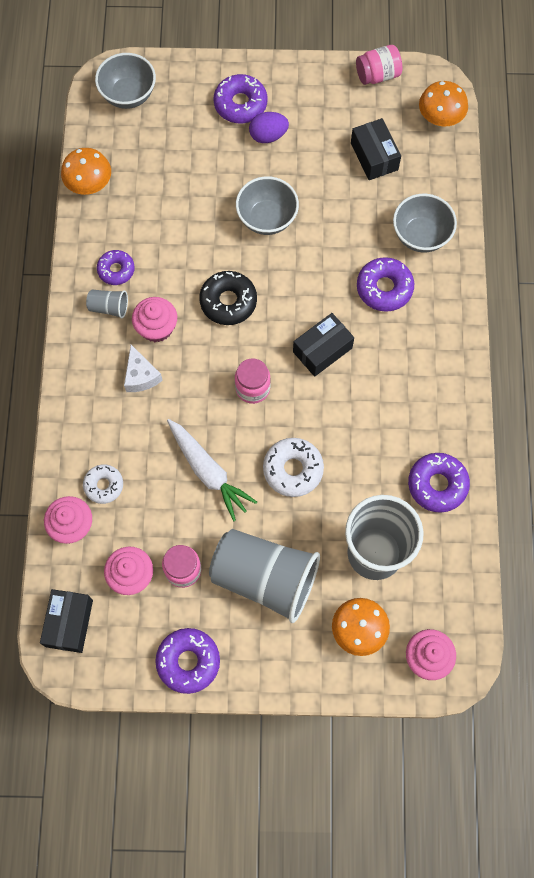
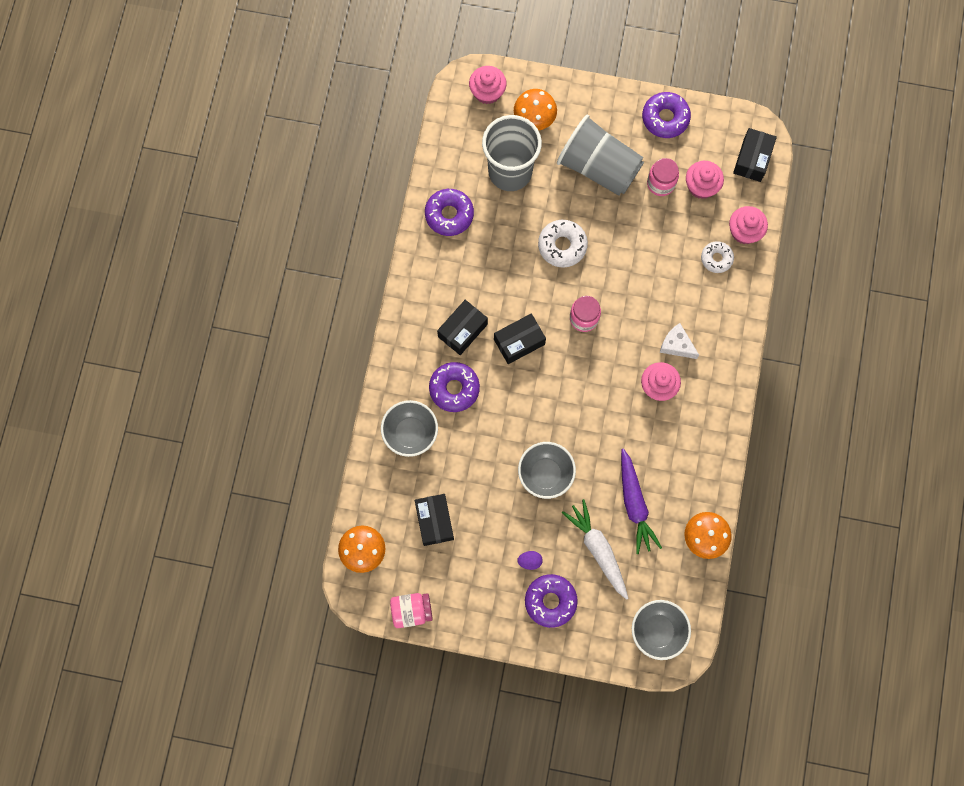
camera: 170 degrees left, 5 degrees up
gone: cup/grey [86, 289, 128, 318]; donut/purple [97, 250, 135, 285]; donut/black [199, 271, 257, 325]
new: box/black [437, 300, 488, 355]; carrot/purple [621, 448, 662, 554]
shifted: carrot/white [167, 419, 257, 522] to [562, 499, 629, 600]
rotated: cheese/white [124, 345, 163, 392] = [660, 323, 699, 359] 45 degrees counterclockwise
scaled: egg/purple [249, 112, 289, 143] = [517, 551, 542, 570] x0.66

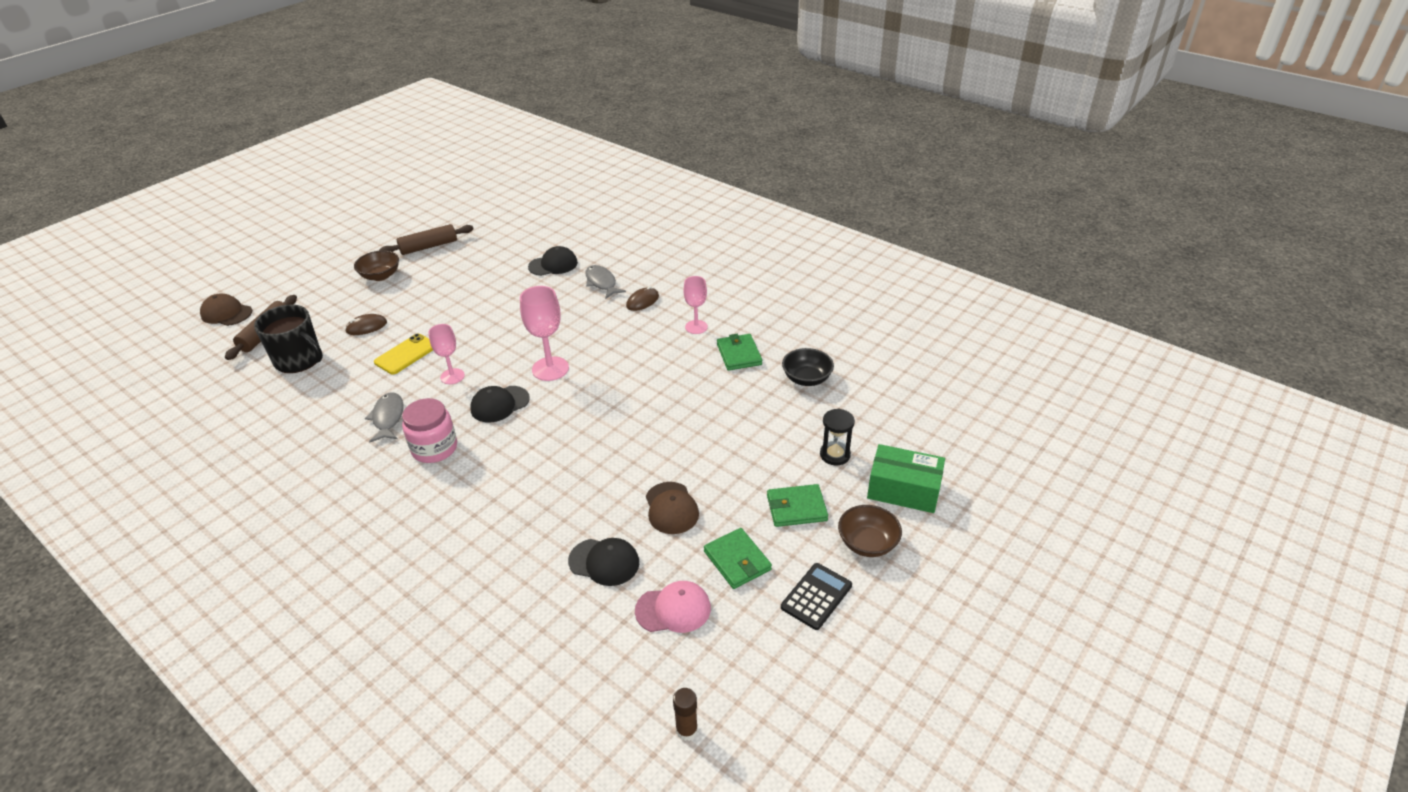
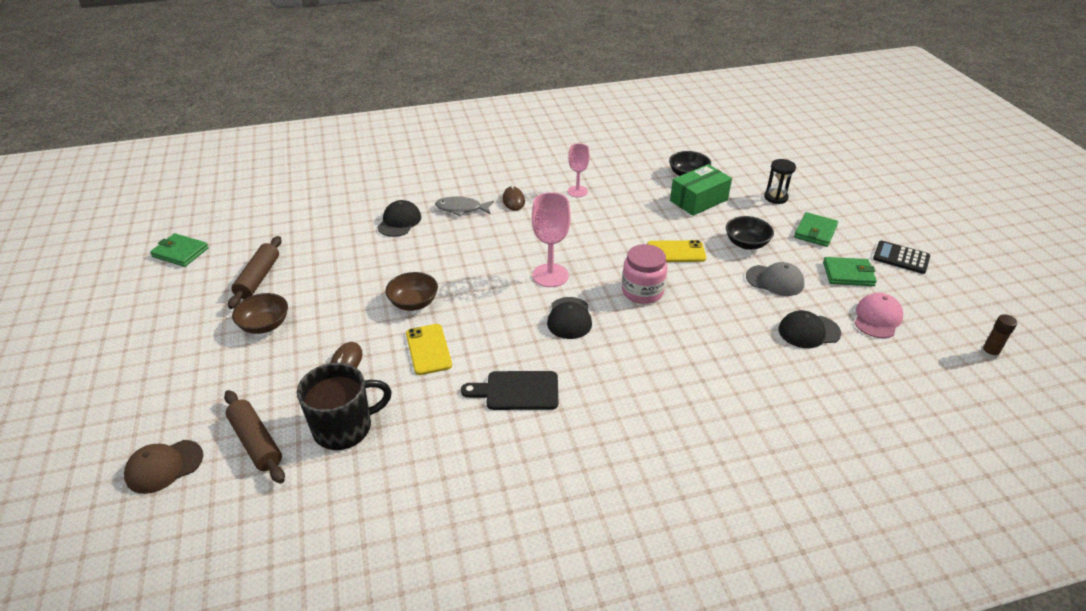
camera: 55 degrees left, 0 degrees up
gone: goblet/pink [429, 324, 465, 384]
new: phone/yellow [647, 240, 706, 262]; bowl/black [726, 216, 774, 250]
shifted: wallet/green [717, 334, 762, 371] to [150, 233, 209, 267]; bowl/brown [838, 505, 902, 557] to [386, 272, 438, 311]; jar/pink [402, 398, 457, 463] to [622, 244, 668, 304]; box/green [867, 444, 945, 513] to [670, 164, 732, 216]
swapped: fish/grey [365, 392, 403, 442] to cutting board/black [461, 371, 558, 410]
repainted: cap/brown [646, 482, 699, 534] to cap/grey [746, 262, 804, 296]
rotated: cap/black [568, 538, 639, 586] = [779, 310, 841, 348] 150 degrees counterclockwise; calculator/black [781, 563, 852, 630] = [873, 241, 930, 274] 45 degrees counterclockwise

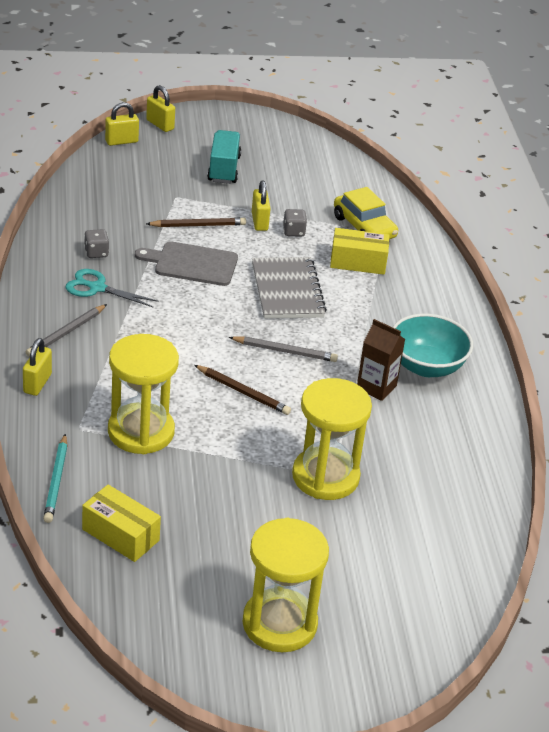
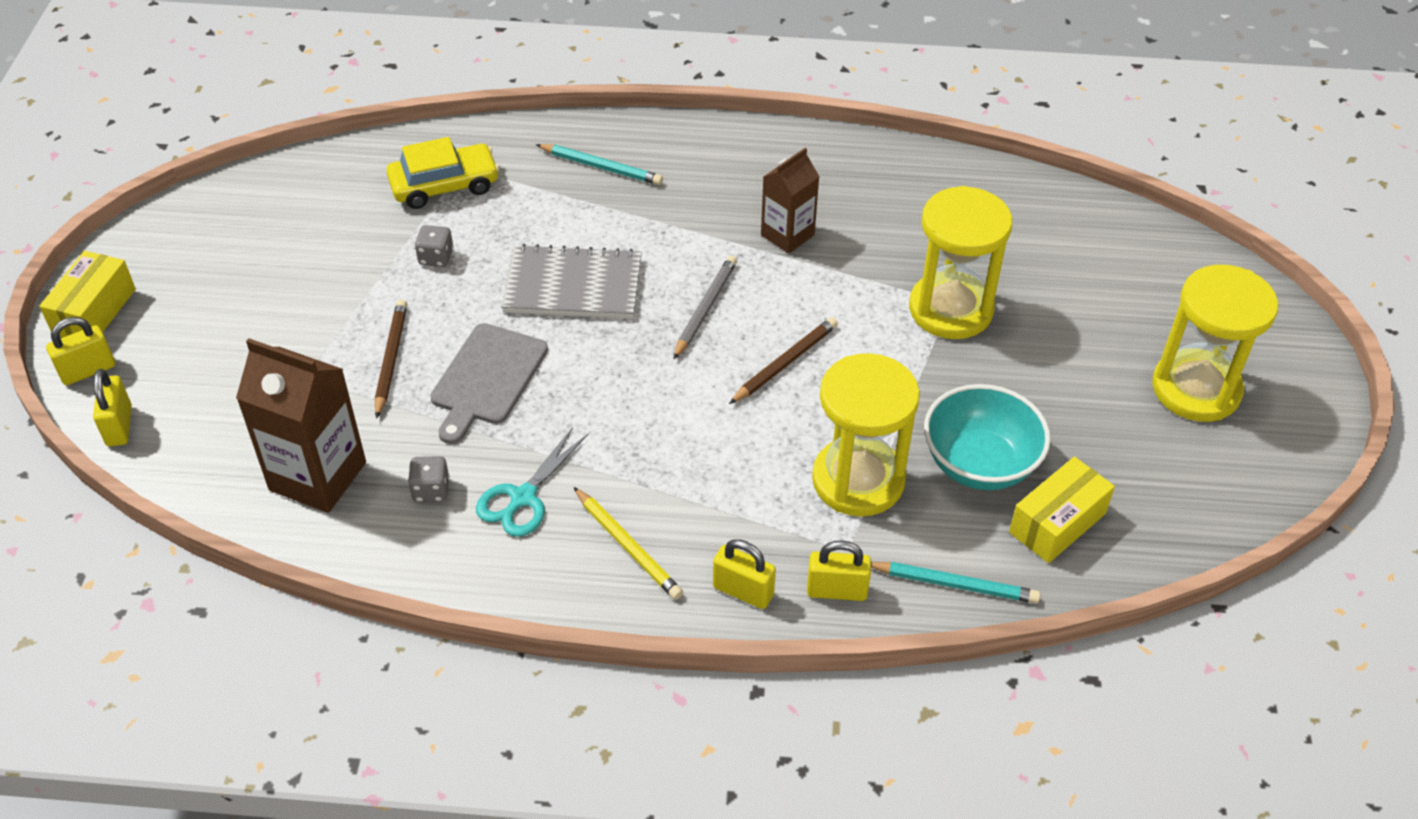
camera: 75 degrees left, 10 degrees up
gone: truck/turquoise [207, 130, 241, 184]
new: carton/brown [236, 338, 366, 513]; pencil/turquoise [536, 144, 663, 185]
shifted: box/yellow [330, 228, 390, 275] to [39, 251, 136, 337]; padlock/yellow [252, 181, 271, 231] to [807, 540, 871, 601]; bowl/turquoise [393, 313, 473, 377] to [924, 384, 1051, 490]
repainted: pencil/grey [26, 304, 107, 357] to pencil/yellow [574, 487, 683, 600]

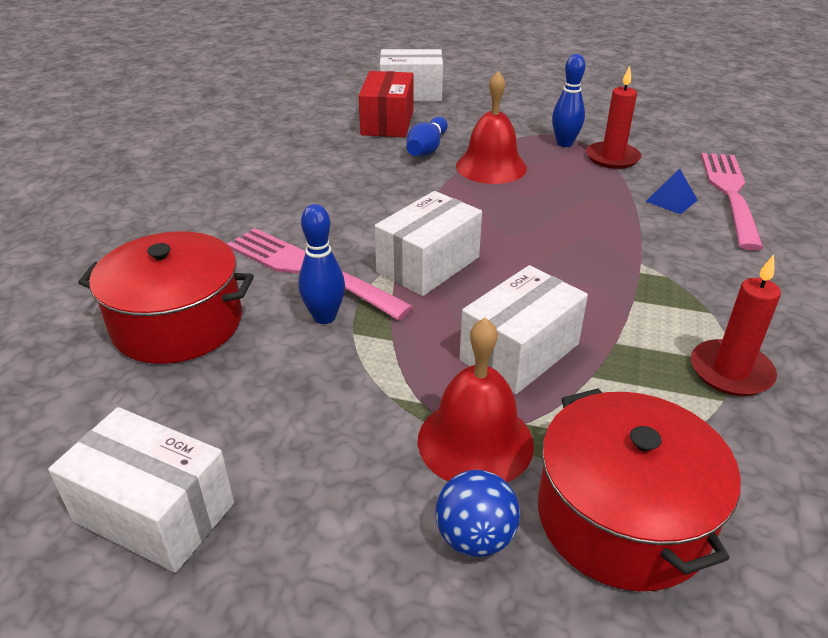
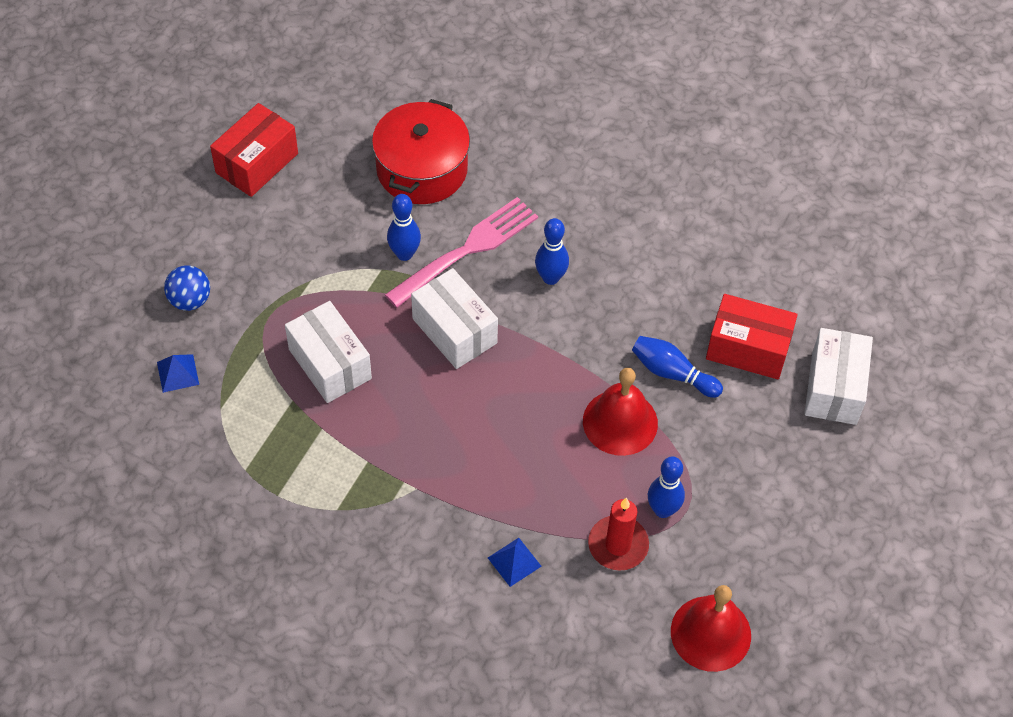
camera: 100 degrees right, 20 degrees up
gone: candle/red [691, 255, 781, 396]; fork/pink [701, 153, 764, 251]
new: bowling pin/blue [535, 218, 569, 285]
shifted: bell/red [418, 317, 534, 483] to [671, 585, 751, 672]
swapped: pot/red [538, 388, 741, 591] to pyramid/blue [157, 354, 199, 393]
repainted: box/white [48, 407, 234, 573] to box/red [210, 103, 298, 197]

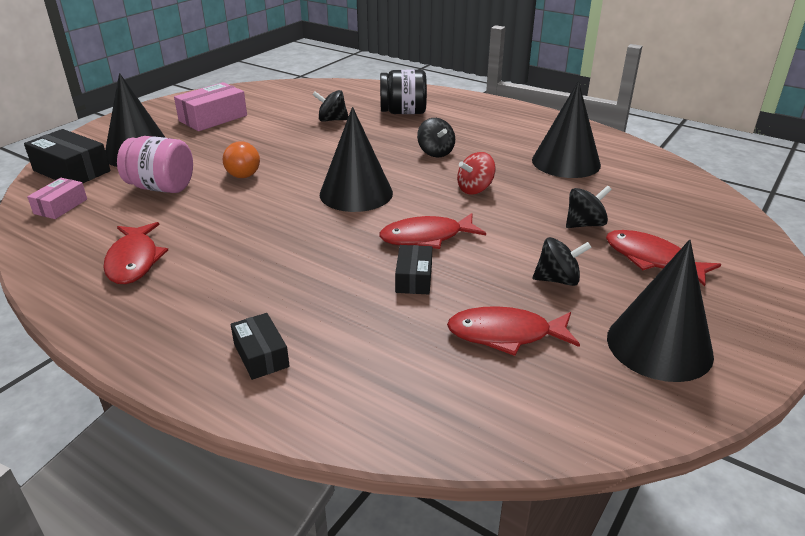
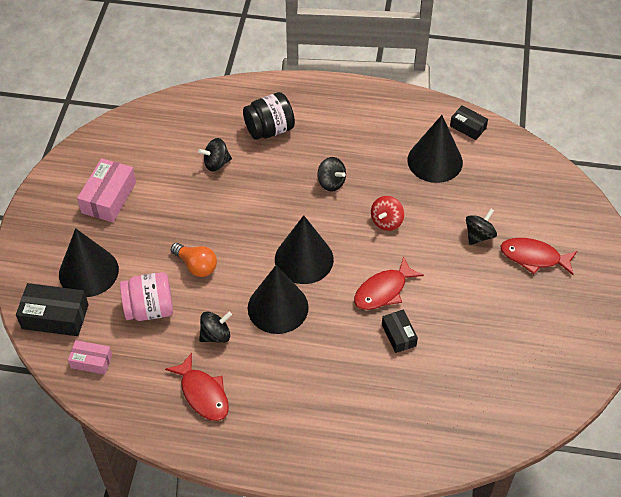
camera: 25 degrees left, 20 degrees up
gone: fish/red [447, 306, 580, 356]
shifted: spinning top/black [533, 237, 592, 286] to [199, 311, 232, 343]; cone/black [607, 239, 714, 382] to [248, 265, 309, 334]; box/black [230, 313, 290, 380] to [450, 105, 488, 140]
rotated: box/pink [27, 178, 87, 219] = [68, 340, 112, 374] 75 degrees counterclockwise

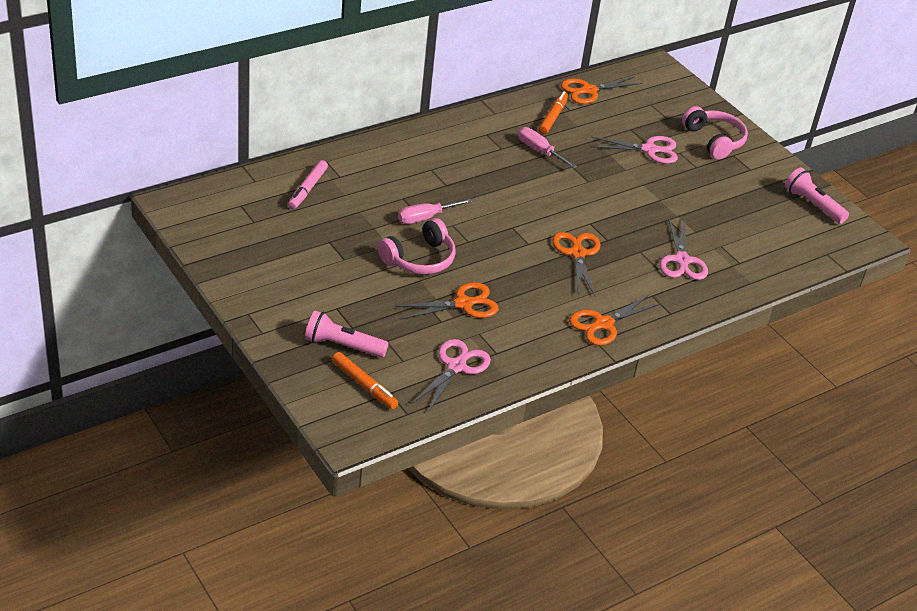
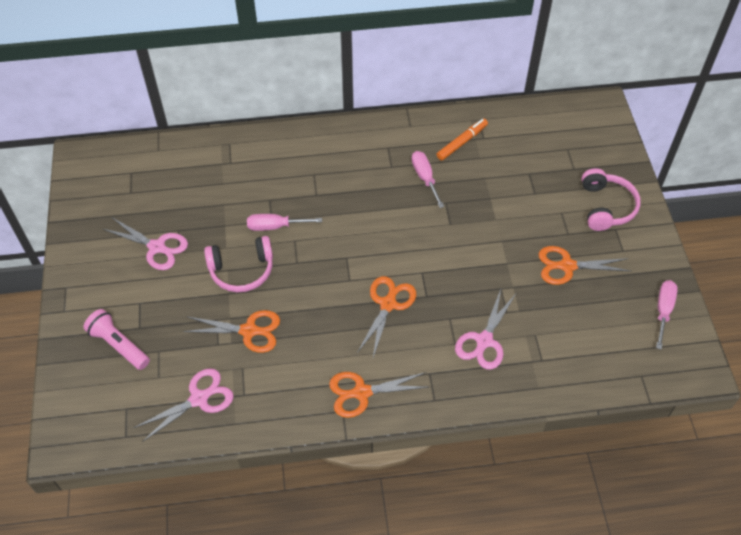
camera: 30 degrees right, 15 degrees up
gone: marker/pink [288, 160, 328, 209]; marker/orange [332, 352, 398, 409]
shifted: scissors/pink [590, 136, 678, 164] to [103, 218, 188, 270]; scissors/orange [561, 76, 642, 104] to [538, 246, 630, 285]
swapped: flashlight/pink [785, 167, 849, 224] to screwdriver/pink [656, 280, 678, 349]

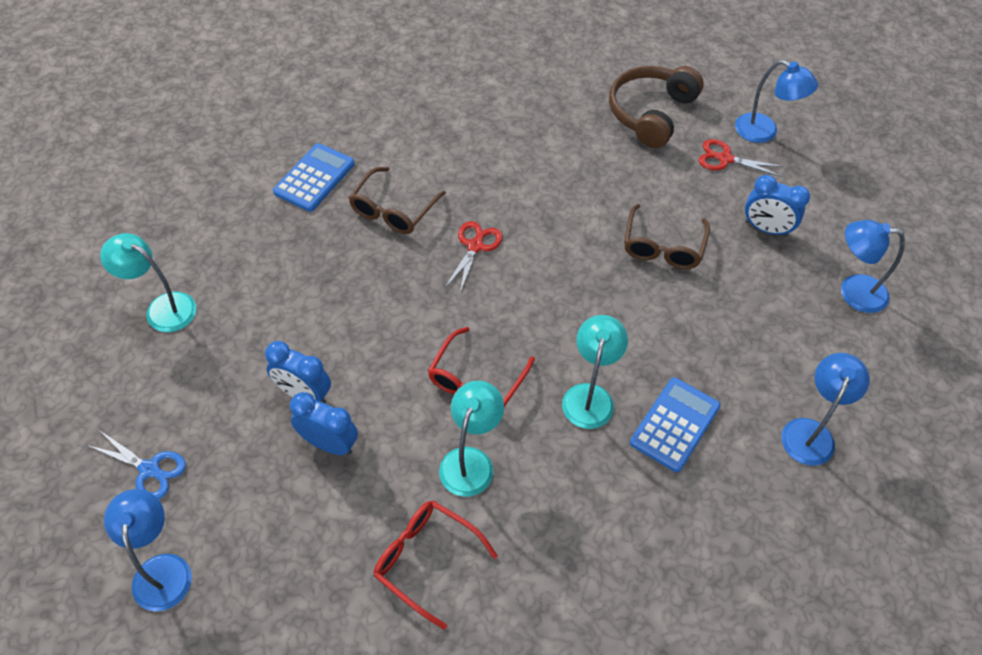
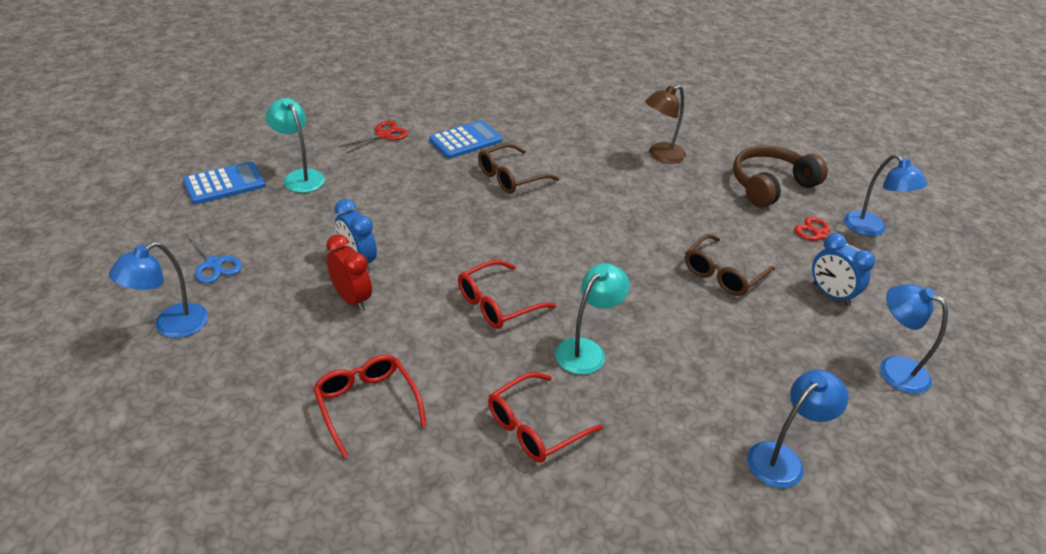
camera: 25 degrees right, 15 degrees down
gone: lamp/turquoise [439, 381, 504, 497]
new: glasses/red [488, 372, 603, 463]; lamp/brown [645, 85, 686, 164]
shifted: calculator/blue [630, 377, 721, 472] to [183, 161, 265, 204]; scissors/red [445, 221, 503, 293] to [339, 121, 408, 154]
repainted: clock/blue [290, 392, 358, 455] to clock/red [326, 234, 372, 311]
rotated: lamp/blue [104, 489, 192, 612] = [109, 242, 208, 338] 150 degrees counterclockwise

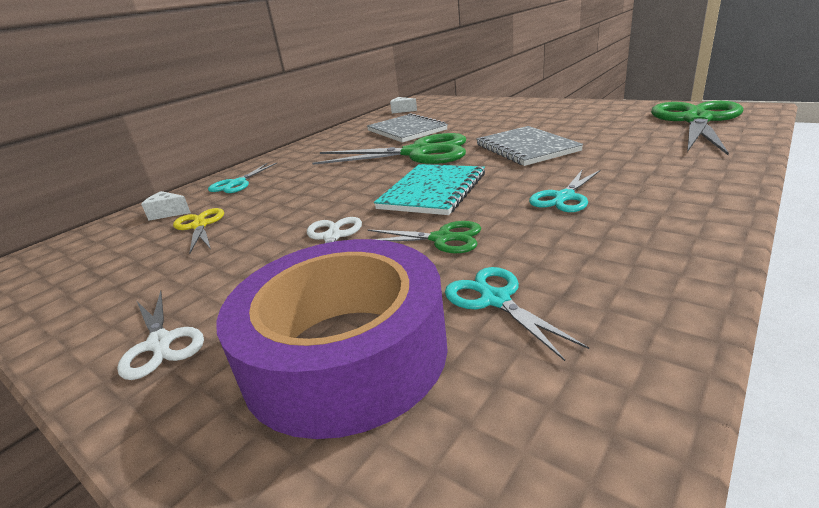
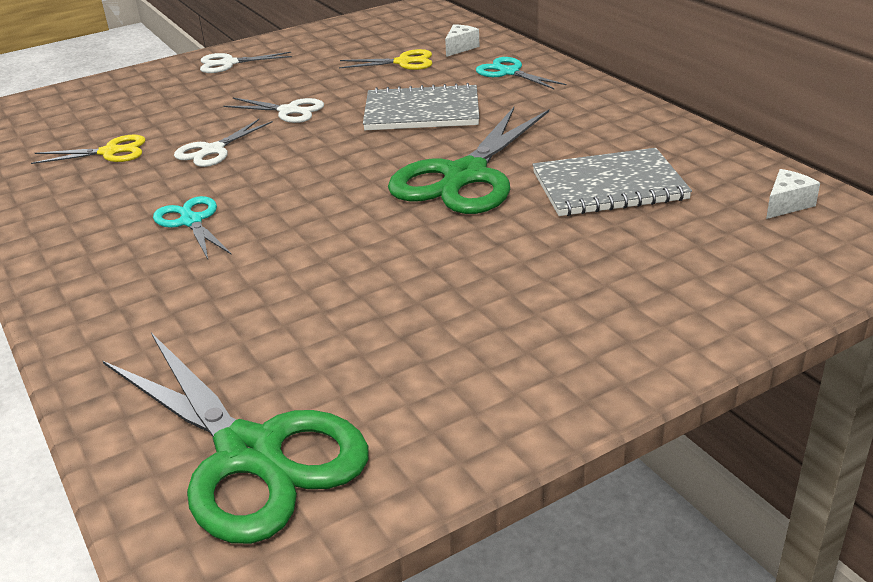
camera: 110 degrees right, 5 degrees up
gone: tape/purple [216, 239, 448, 439]; notebook/turquoise [374, 164, 485, 215]
shifted: notebook/grey [476, 126, 583, 166] to [363, 83, 479, 130]
repainted: scissors/turquoise [445, 267, 589, 361] to scissors/yellow [31, 135, 146, 164]; scissors/green [368, 221, 481, 253] to scissors/white [174, 119, 273, 167]

